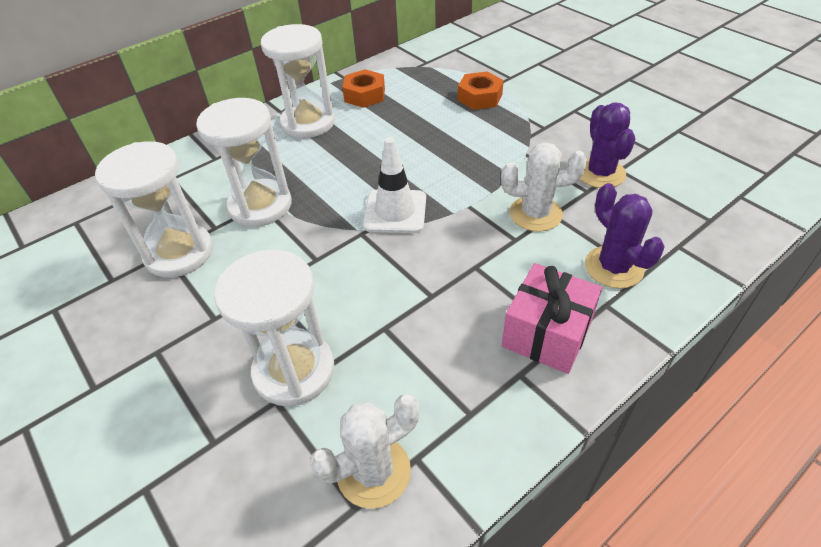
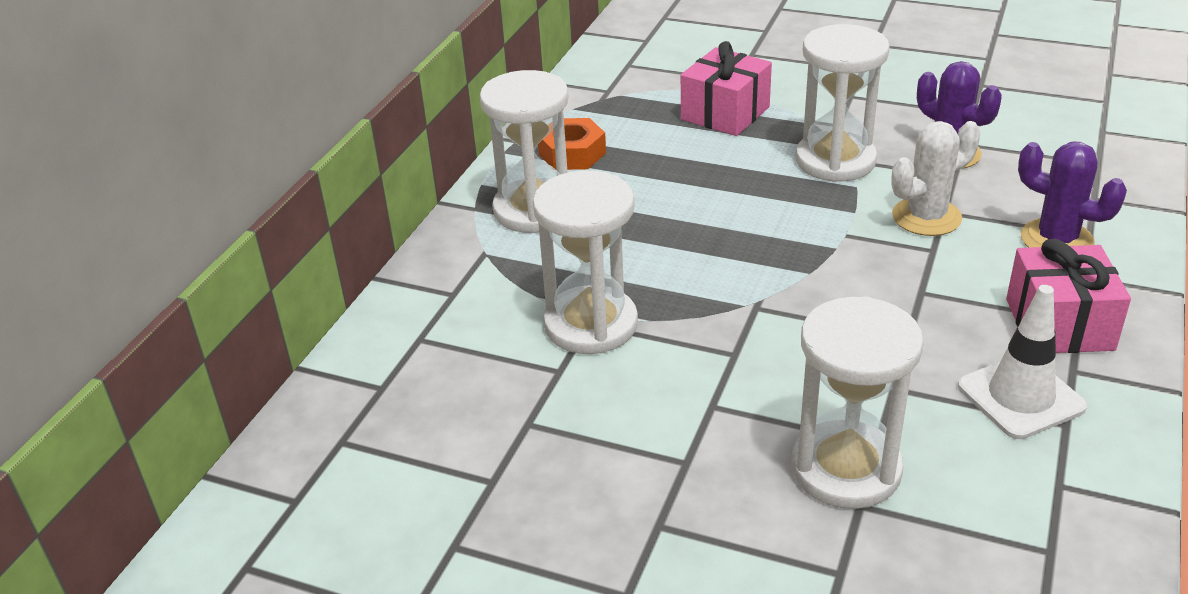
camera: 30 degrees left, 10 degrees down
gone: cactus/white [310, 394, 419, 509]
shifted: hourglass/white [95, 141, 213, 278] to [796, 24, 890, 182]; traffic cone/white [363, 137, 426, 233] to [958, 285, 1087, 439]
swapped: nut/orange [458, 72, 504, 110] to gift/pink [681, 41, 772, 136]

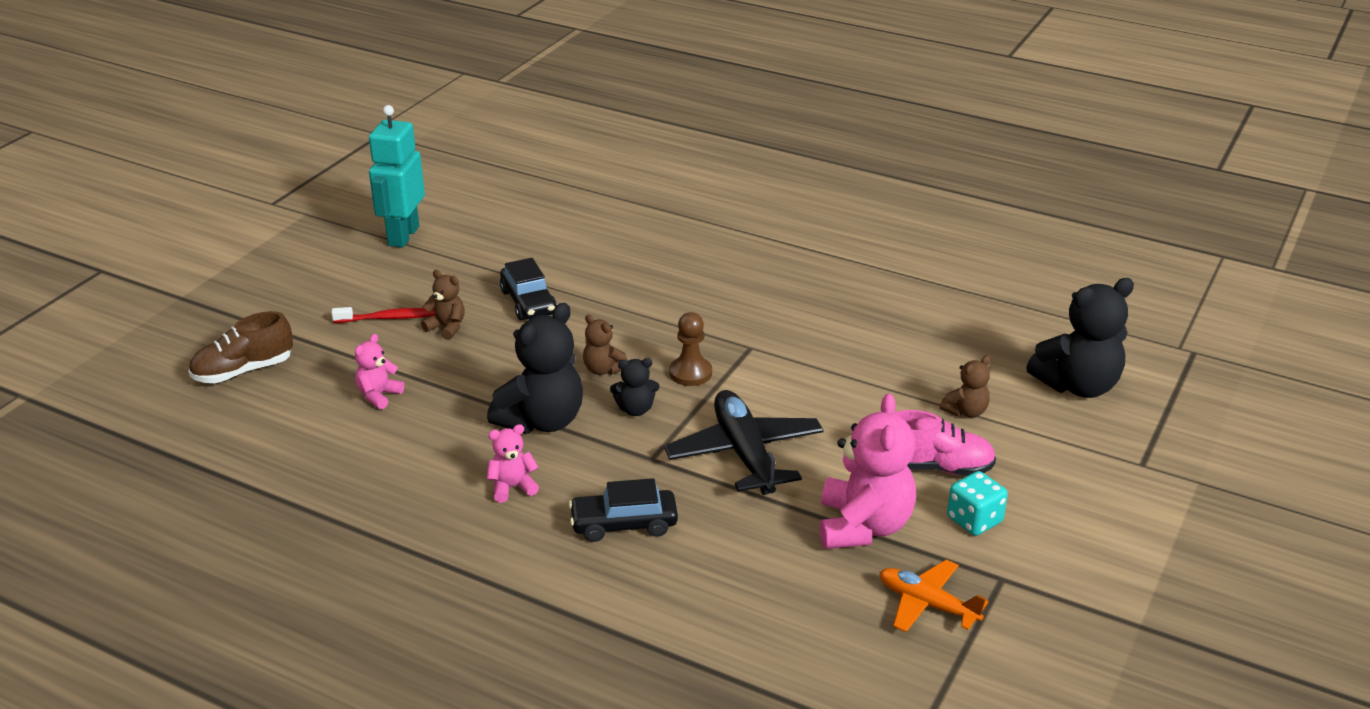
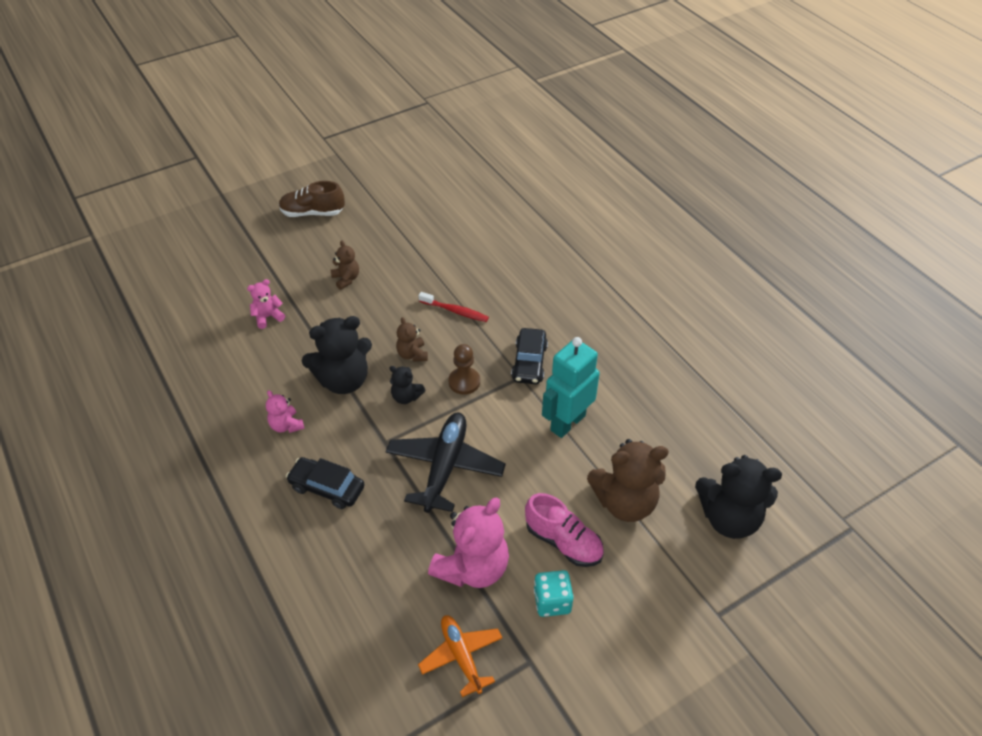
camera: 30 degrees right, 15 degrees up
shifted: shoe/brown [188, 311, 293, 383] to [279, 181, 345, 217]; toothbrush/red [331, 307, 435, 323] to [418, 292, 489, 322]; car/black [500, 258, 557, 320] to [511, 328, 548, 384]; robot/turquoise [369, 105, 425, 248] to [542, 337, 600, 438]
rotated: teddy bear/pink [487, 424, 539, 503] = [266, 390, 305, 433] 135 degrees counterclockwise
scaled: teddy bear/brown [940, 356, 990, 418] = [587, 439, 669, 522] x1.99

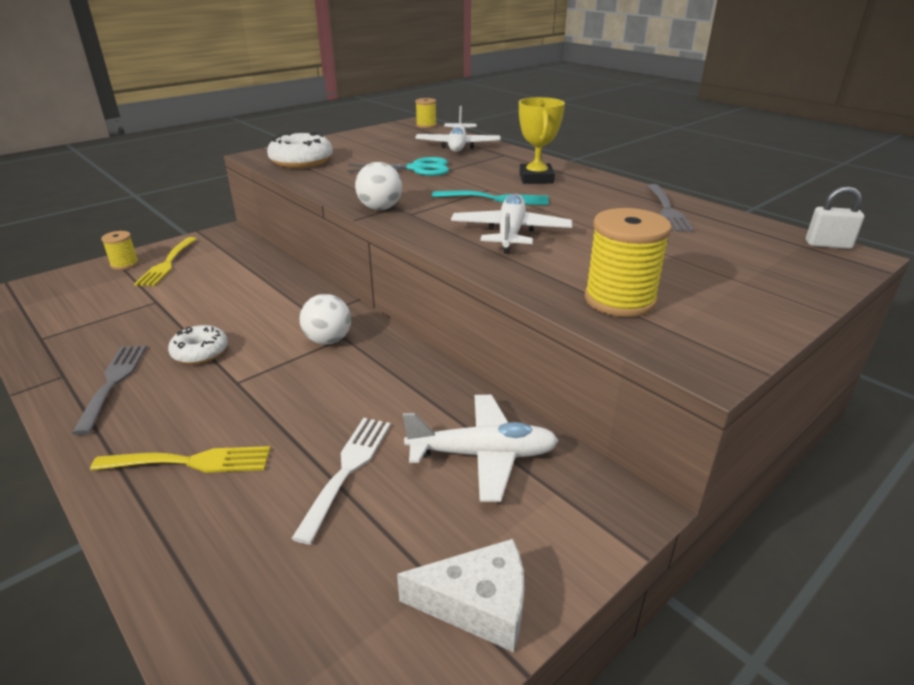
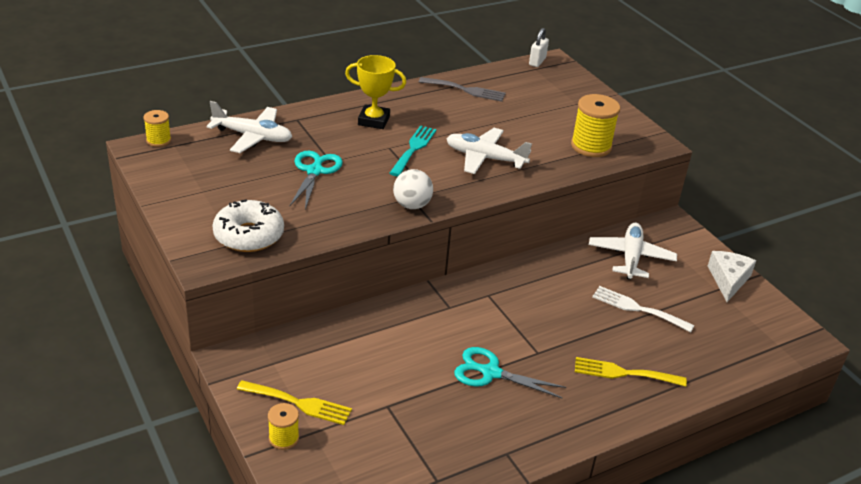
camera: 80 degrees left, 5 degrees up
gone: fork/grey [72, 345, 147, 435]; ball/white [300, 294, 351, 345]
swapped: donut/white [168, 325, 228, 364] to scissors/turquoise [454, 347, 566, 398]
rotated: fork/yellow [90, 446, 270, 473] = [575, 357, 687, 387] 90 degrees counterclockwise

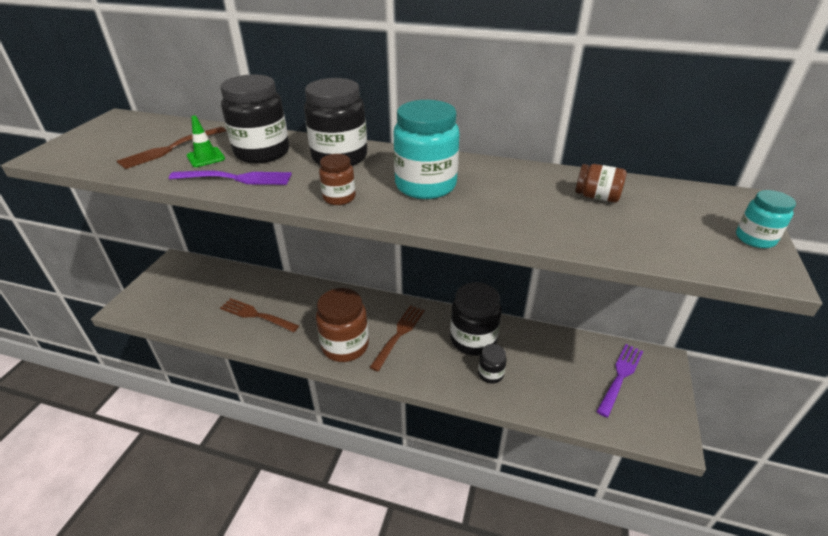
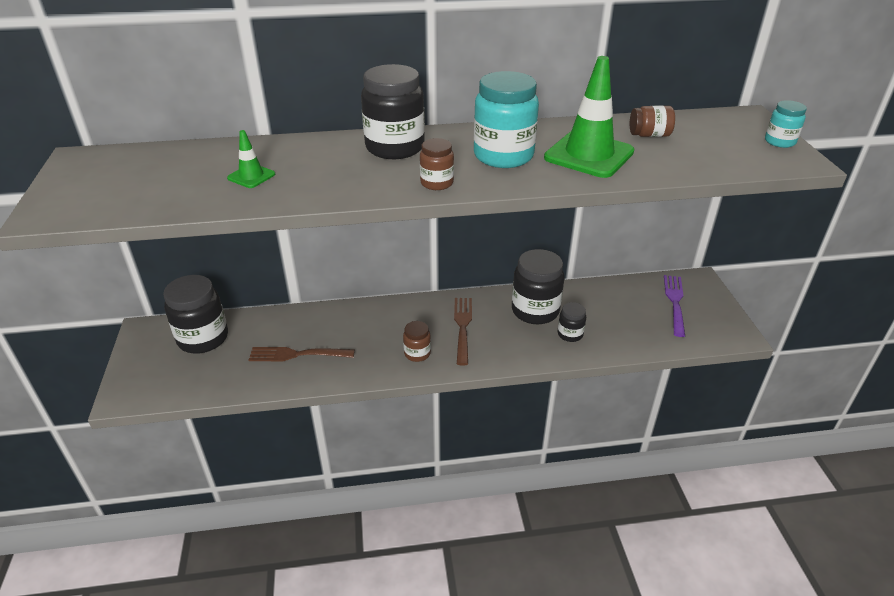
camera: 25 degrees left, 0 degrees up
gone: fork/brown [117, 127, 226, 169]; fork/purple [169, 171, 292, 185]
new: traffic cone/green [544, 56, 634, 178]
shifted: jar/black [220, 75, 289, 163] to [163, 275, 228, 353]
scaled: jar/brown [316, 288, 369, 362] = [403, 321, 431, 362] x0.52

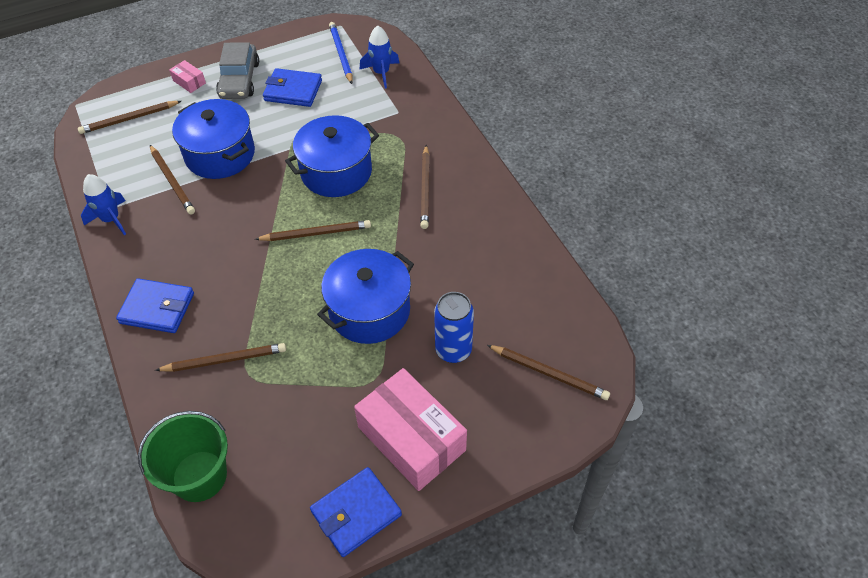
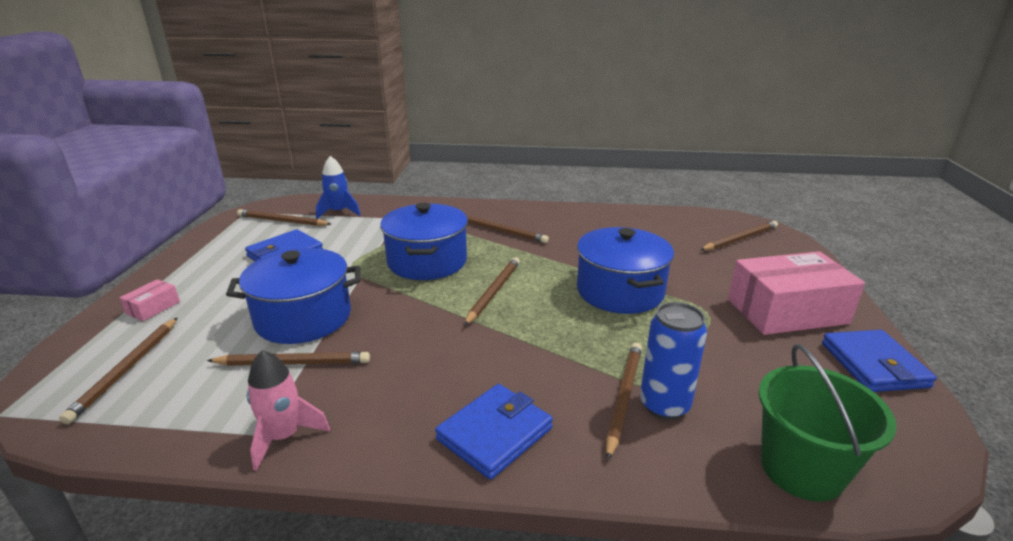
camera: 60 degrees left, 25 degrees down
gone: car/grey [216, 42, 259, 99]
shifted: can/blue [434, 292, 474, 363] to [640, 302, 707, 420]
repainted: pencil/blue [329, 22, 352, 84] to pencil/brown [237, 209, 331, 226]; rocket/blue [81, 174, 126, 235] to rocket/pink [247, 350, 330, 471]
rotated: box/pink [169, 60, 206, 93] = [120, 279, 180, 321] 45 degrees counterclockwise

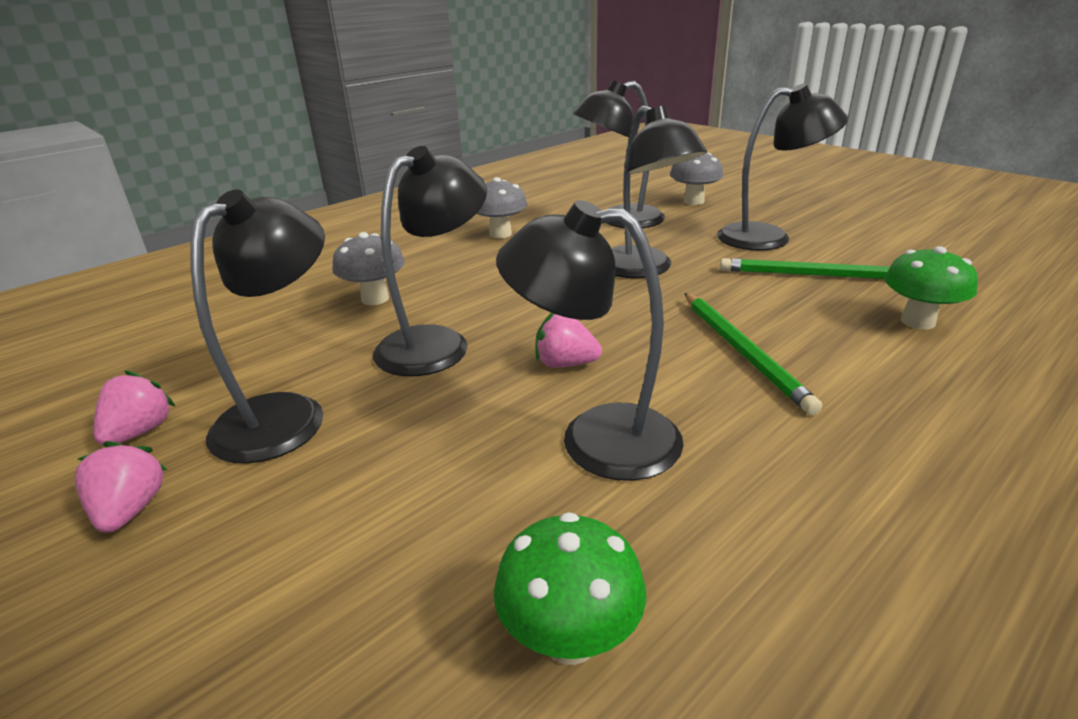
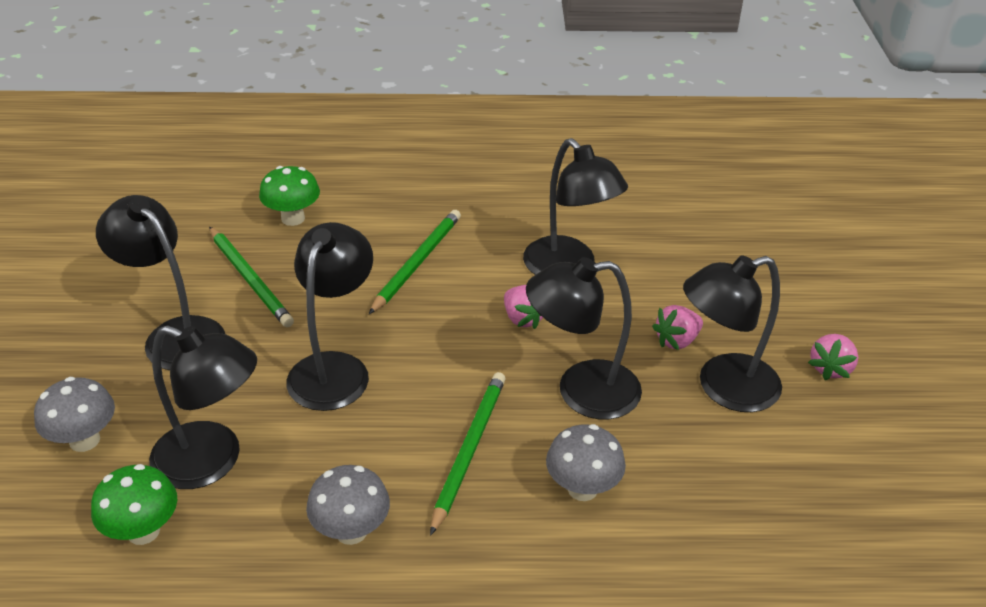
camera: 140 degrees left, 10 degrees up
new: pencil/green [430, 372, 506, 536]
shifted: mushroom/green [494, 512, 646, 665] to [91, 464, 177, 545]; strawberry/pink [93, 370, 176, 446] to [652, 305, 703, 350]

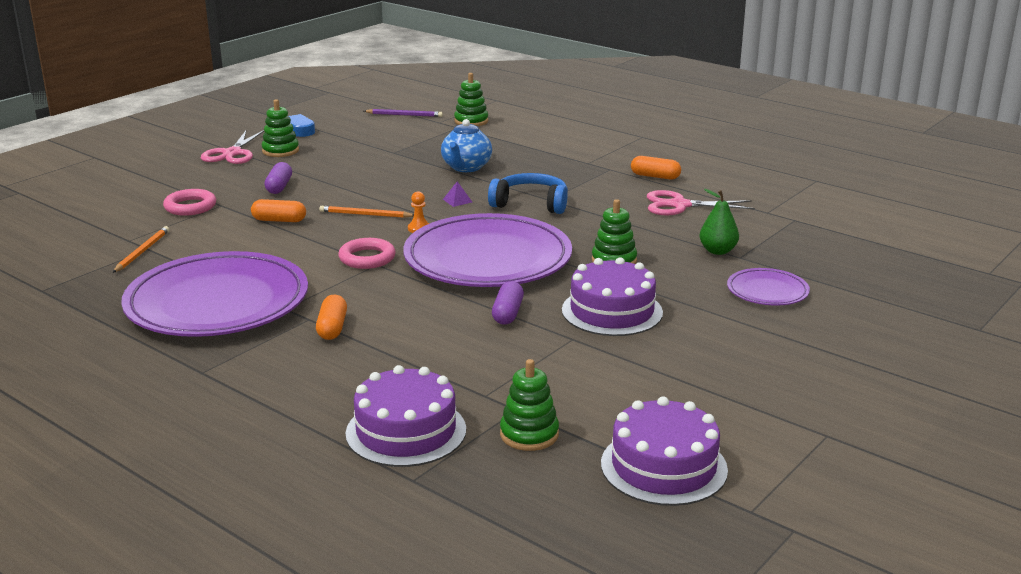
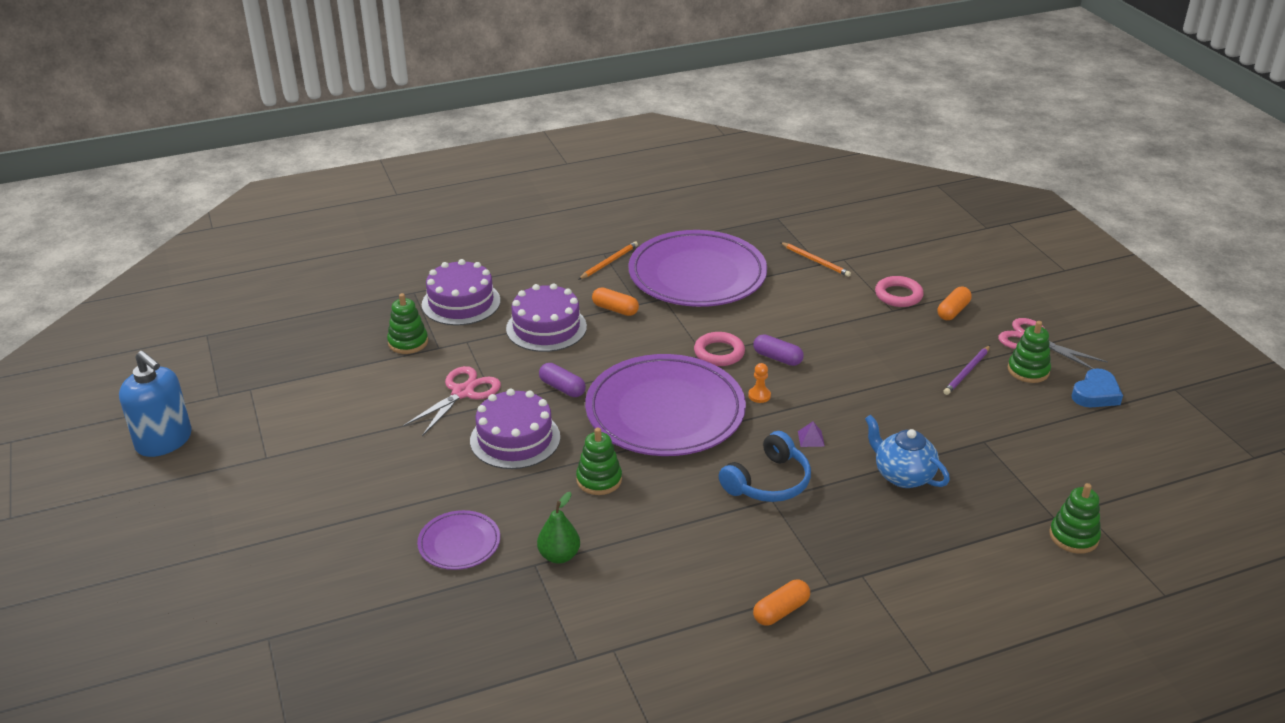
camera: 120 degrees right, 10 degrees up
new: soap dispenser/blue [119, 351, 192, 457]
shifted: scissors/pink [647, 190, 755, 215] to [403, 366, 501, 436]; cake/purple [601, 396, 728, 506] to [506, 283, 587, 352]; pencil/orange [319, 206, 414, 218] to [578, 241, 638, 280]; capsule/purple [265, 162, 292, 194] to [753, 334, 804, 366]; capsule/orange [251, 199, 306, 222] to [938, 287, 972, 320]; pencil/purple [364, 109, 443, 117] to [943, 345, 990, 395]

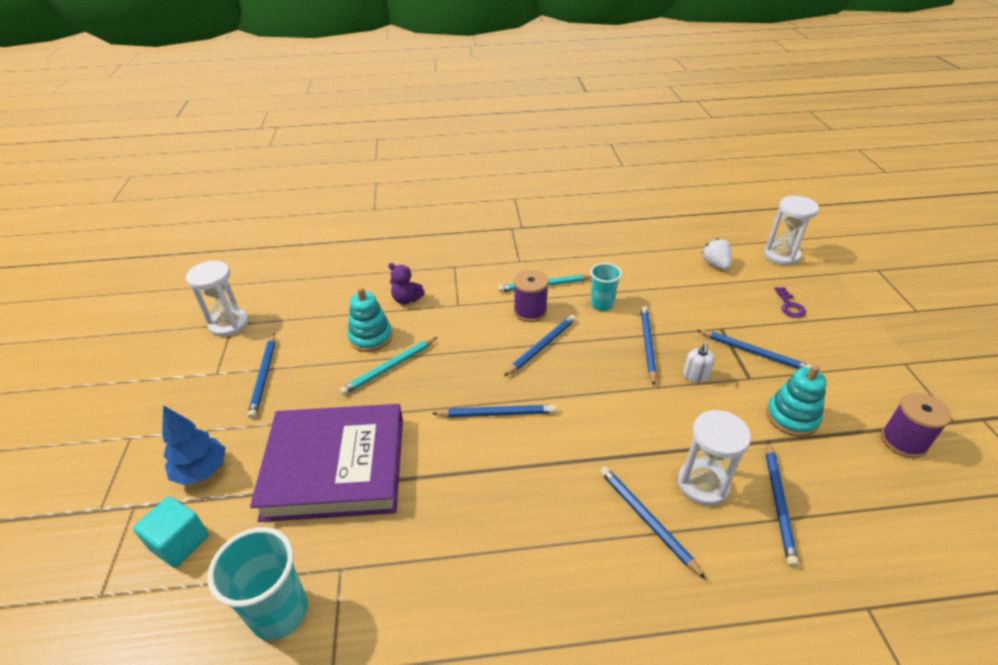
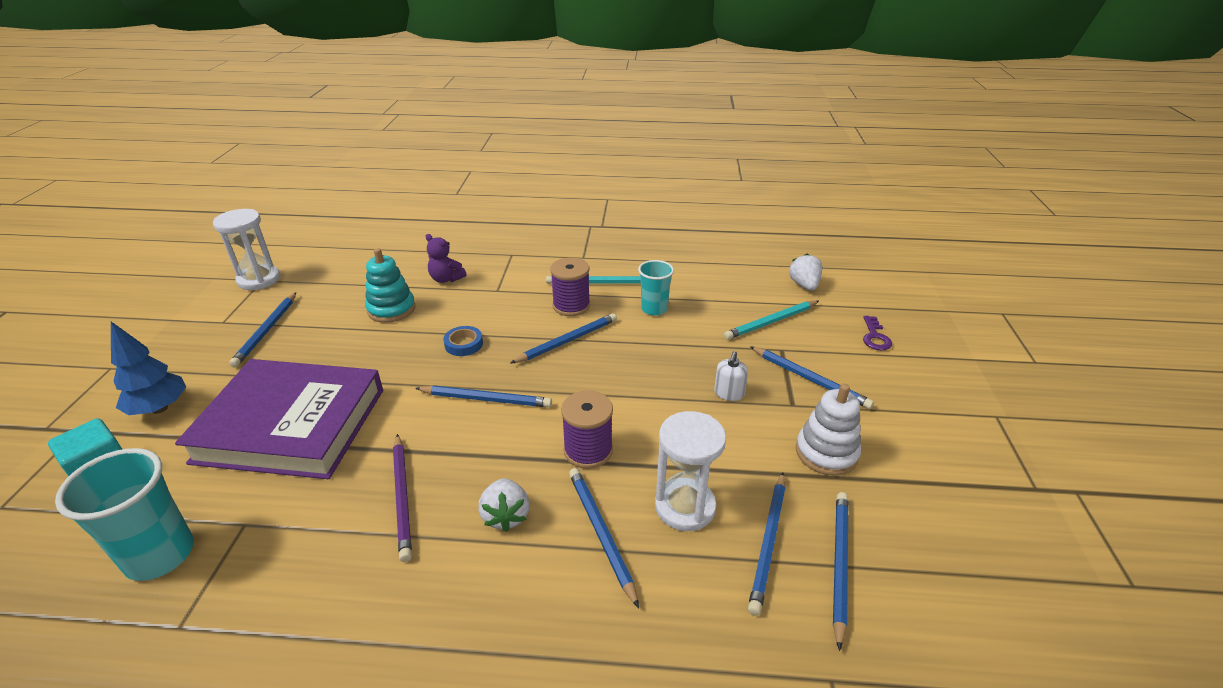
camera: 10 degrees right, 5 degrees down
gone: hourglass/white [764, 196, 819, 265]
new: pencil/purple [393, 434, 412, 562]; tape/blue [443, 326, 483, 356]; strawberry/white [478, 478, 530, 532]
shifted: spool/purple [881, 392, 951, 458] to [561, 391, 613, 469]; pencil/turquoise [340, 337, 437, 395] to [724, 300, 819, 340]; pencil/blue [641, 306, 657, 385] to [833, 492, 849, 651]
repainted: stacking toy/turquoise [766, 365, 827, 437] to stacking toy/white [796, 384, 861, 476]

